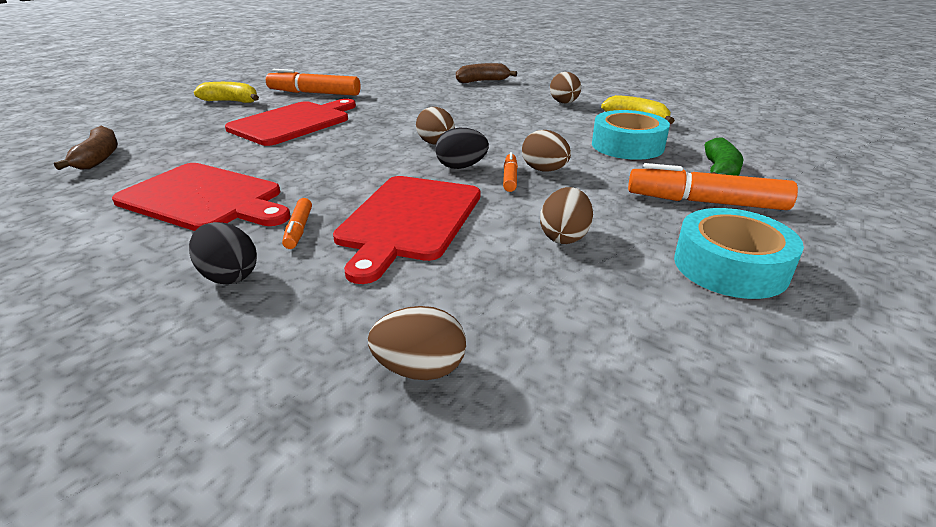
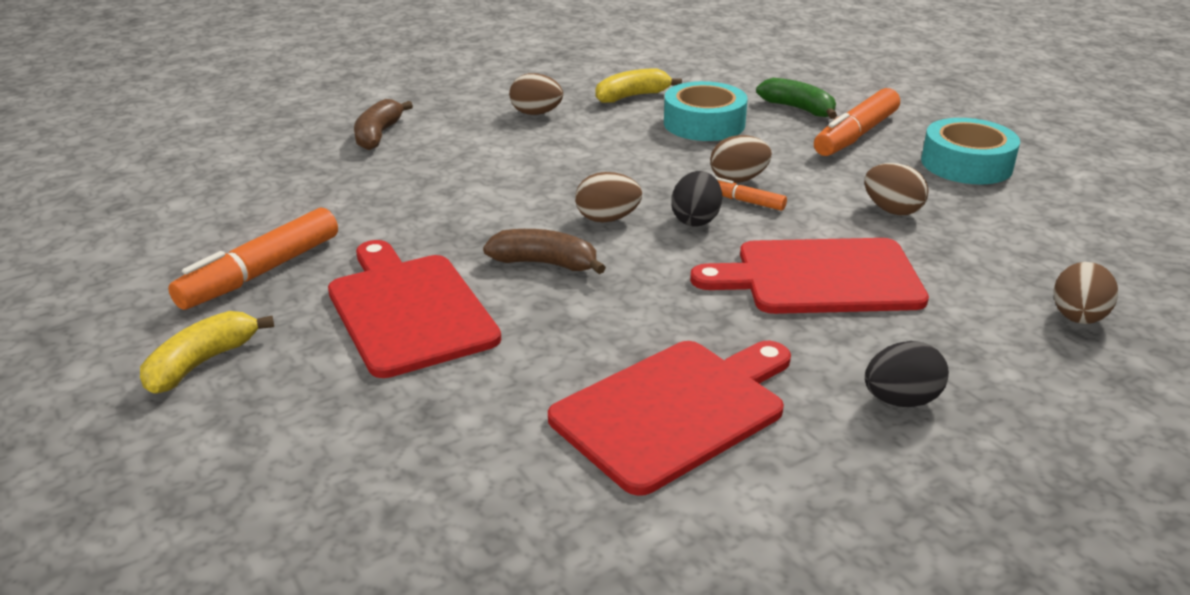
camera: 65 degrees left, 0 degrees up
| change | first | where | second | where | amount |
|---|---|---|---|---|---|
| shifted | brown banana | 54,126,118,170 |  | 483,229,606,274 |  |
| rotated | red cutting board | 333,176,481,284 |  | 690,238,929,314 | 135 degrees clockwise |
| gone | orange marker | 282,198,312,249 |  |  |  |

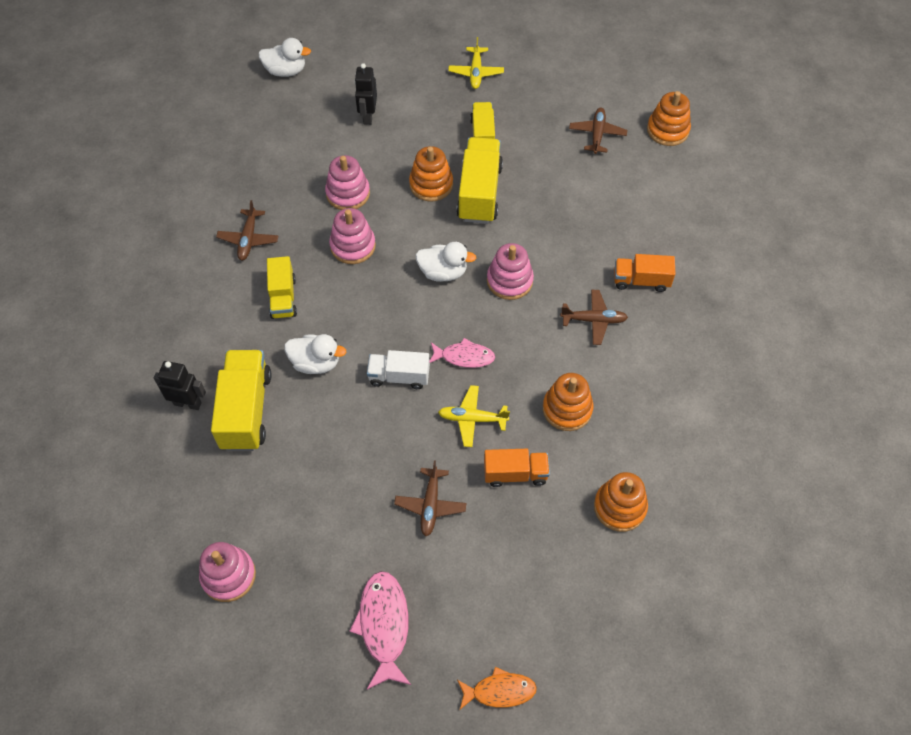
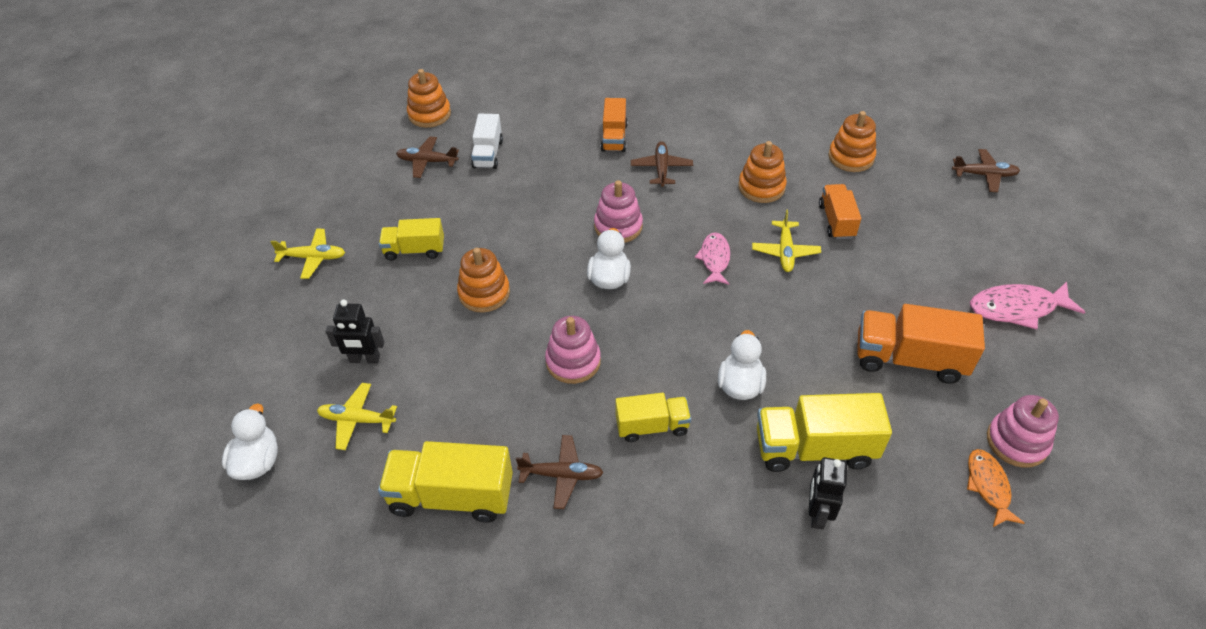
camera: 90 degrees left, 10 degrees down
| change | first | where | second | where | amount |
|---|---|---|---|---|---|
| new |  |  | yellow plane | 317,383,397,450 |  |
| shifted | yellow truck | 456,137,503,224 |  | 378,441,513,523 |  |
| shifted | white truck | 367,350,430,389 |  | 471,114,503,169 |  |
| new |  |  | orange truck | 857,304,985,384 |  |
| shifted | brown plane | 394,460,466,536 |  | 952,149,1020,192 |  |
| shifted | orange fish | 457,667,537,709 |  | 967,449,1025,527 |  |
| gone | pink stacking toy | 325,155,370,210 |  |  |  |

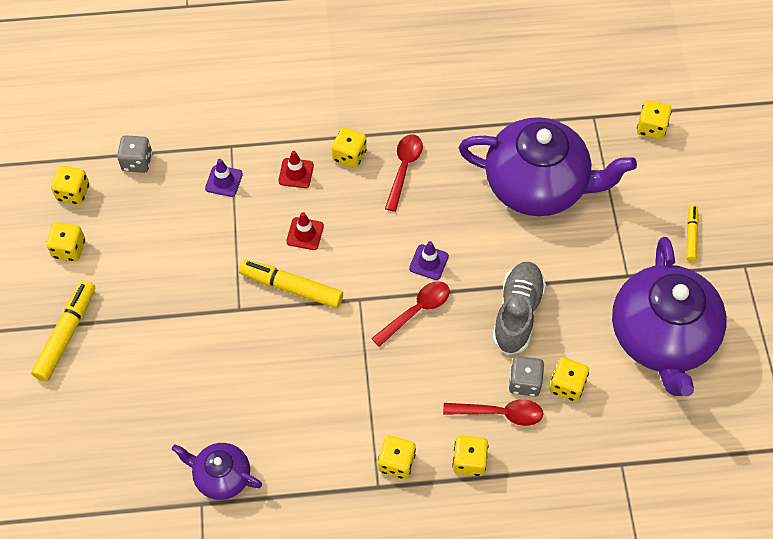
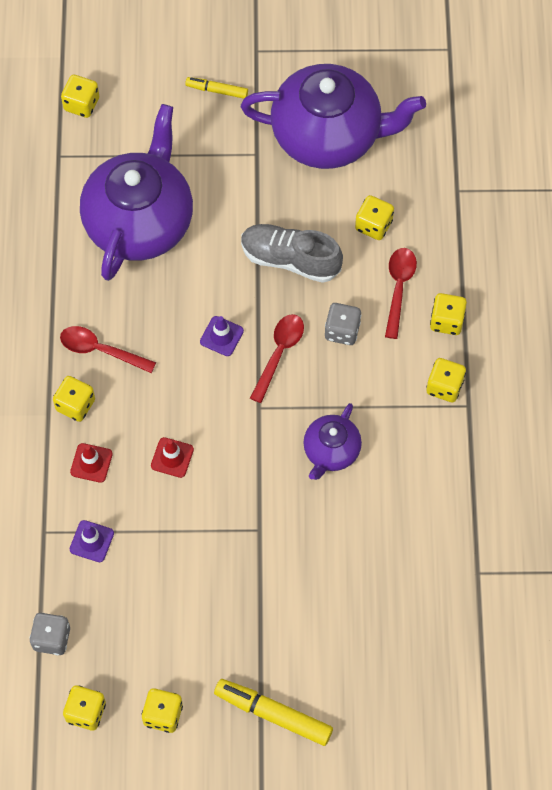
camera: 85 degrees left, 5 degrees up
| change | first | where | second | where | amount |
|---|---|---|---|---|---|
| rotated | red spoon | 371,281,450,347 |  | 250,314,304,403 | 60 degrees clockwise |
| shifted | purple teapot | 172,443,262,500 |  | 303,403,362,480 |  |
| shifted | grey dice | 508,356,544,397 |  | 325,303,361,345 |  |
| gone | yellow marker | 239,259,343,308 |  |  |  |

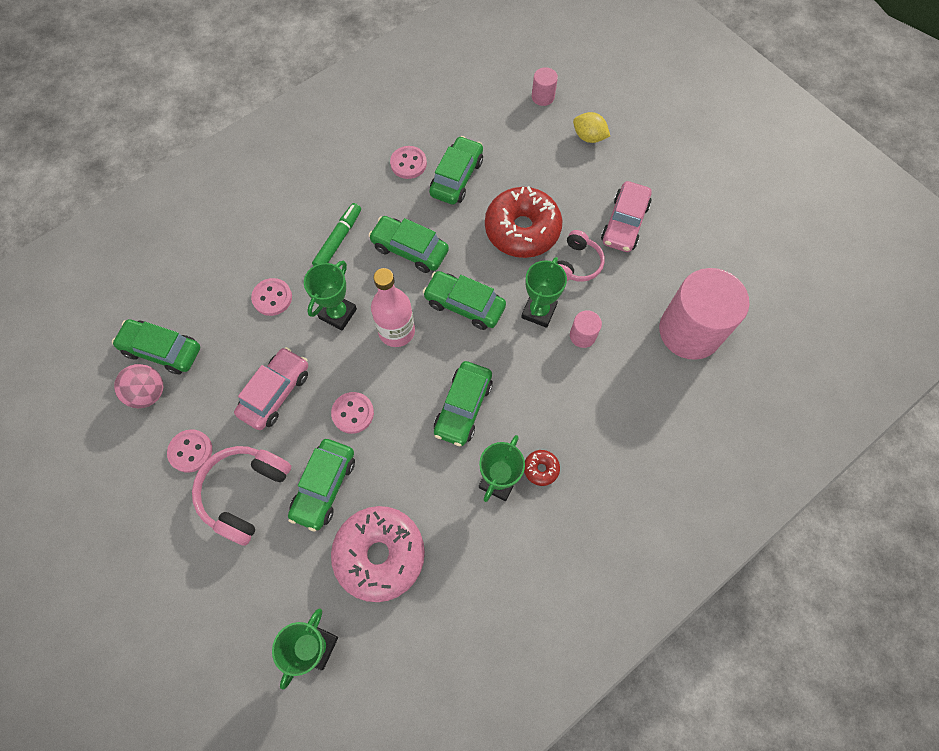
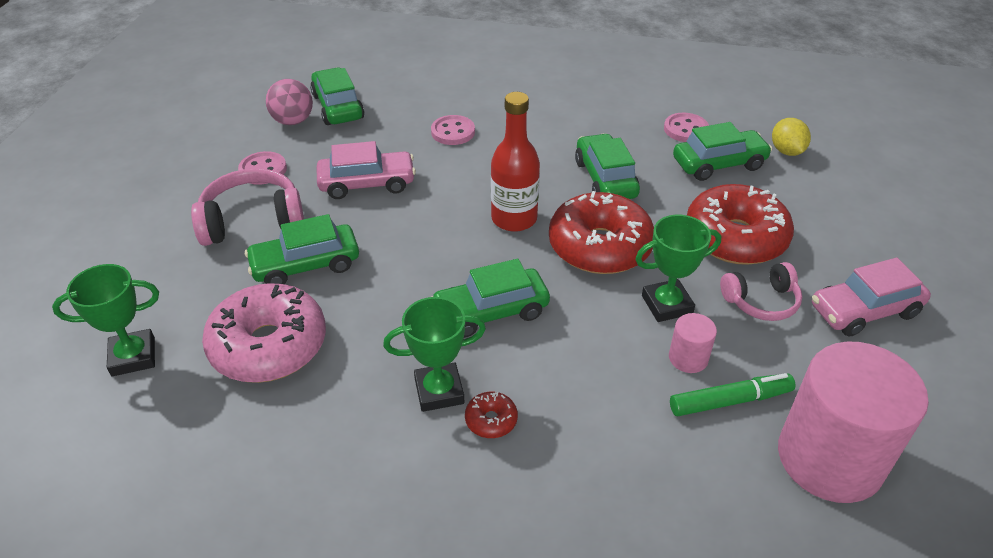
camera: 50 degrees right, 25 degrees down
| change | first | where | second | where | amount |
|---|---|---|---|---|---|
| repainted | pink bottle | 371,268,415,347 | red bottle | 491,92,540,232 |  |
| swapped | green car | 423,271,506,330 | red donut | 549,191,654,274 |  |
| shifted | green marker | 312,203,361,266 |  | 670,373,795,416 |  |
| shifted | yellow lemon | 573,112,610,143 |  | 772,118,811,156 |  |
| gone | green trophy | 304,261,357,330 |  |  |  |
| gone | pink button | 331,392,374,434 |  |  |  |
| gone | pink cylinder | 532,67,558,106 |  |  |  |

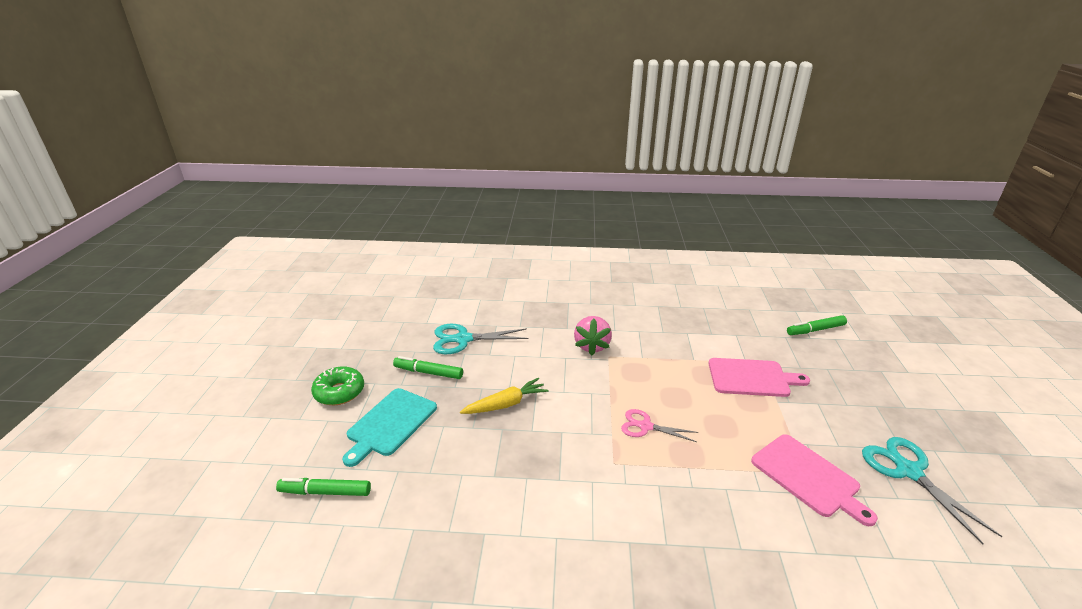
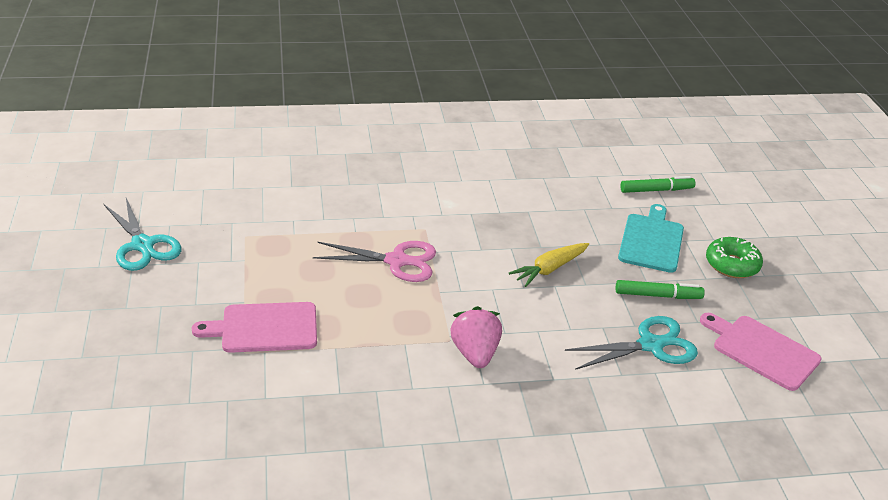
camera: 165 degrees right, 5 degrees up
| change | first | where | second | where | amount |
|---|---|---|---|---|---|
| scaled | pink scissors | 621,409,698,442 |  | 313,241,436,282 | x1.55 |
| shifted | pink cutting board | 751,434,878,526 |  | 700,313,822,391 |  |
| gone | green marker | 787,315,847,335 |  |  |  |

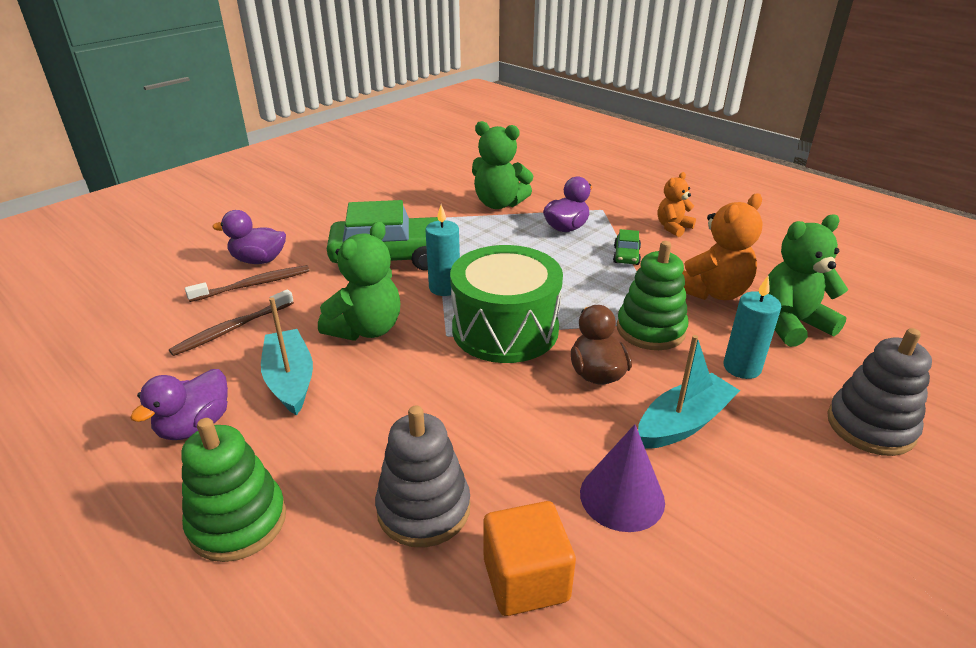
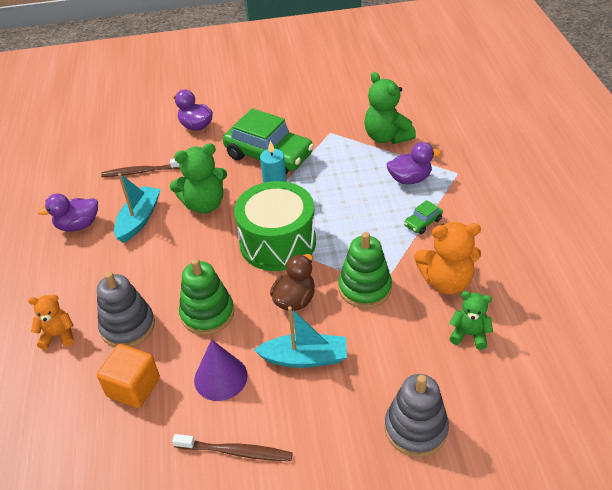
camera: 40 degrees right, 10 degrees up
| change | first | where | second | where | amount |
|---|---|---|---|---|---|
| shifted | orange teddy bear | 658,172,696,237 |  | 28,294,74,350 |  |
| shifted | brown toothbrush | 185,265,309,302 |  | 172,434,293,461 |  |
| shifted | green stacking toy | 181,418,286,562 |  | 179,259,234,335 |  |
| scaled | green teddy bear | 768,215,849,347 |  | 449,291,493,350 | x0.61 |
| gone | turquoise candle | 723,276,781,379 |  |  |  |

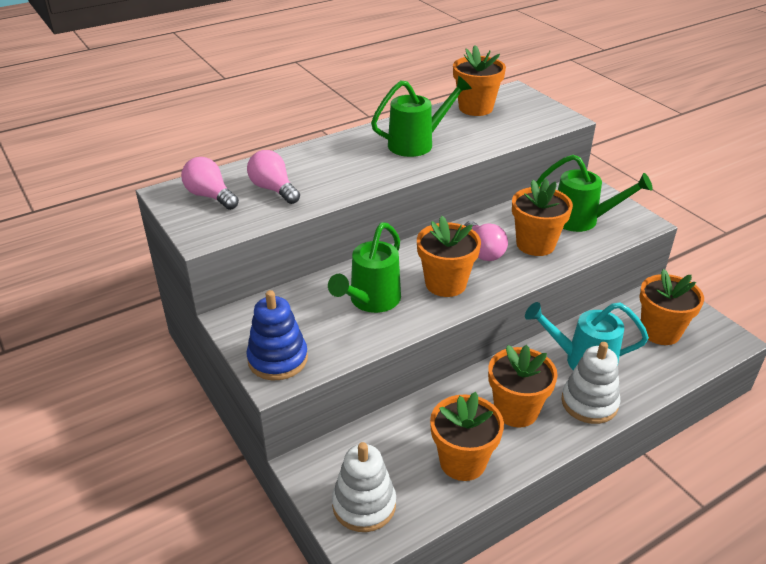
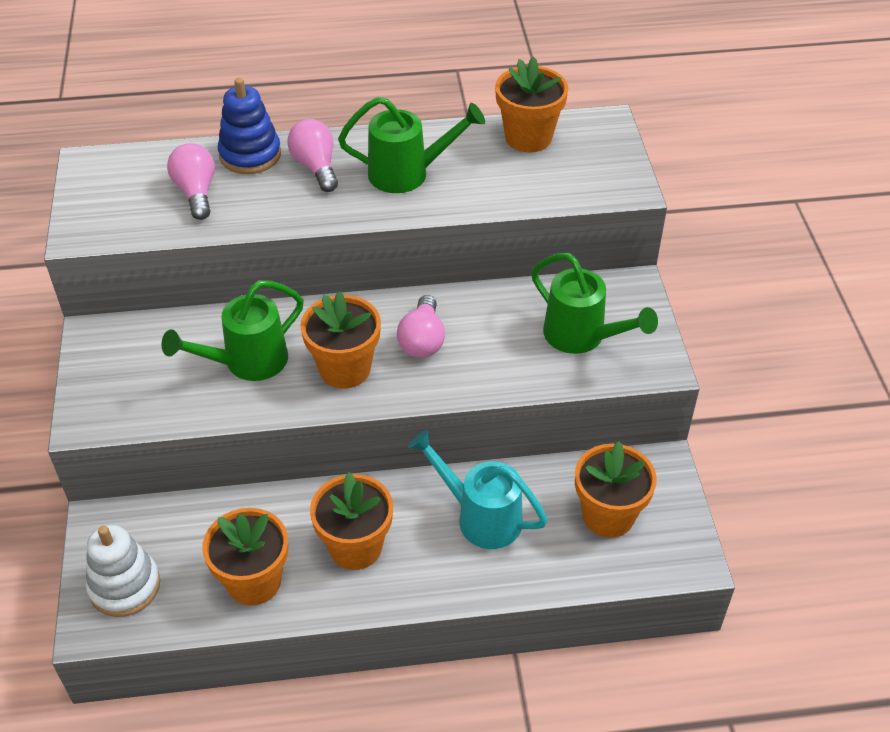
camera: 25 degrees right, 10 degrees up
| change | first | where | second | where | amount |
|---|---|---|---|---|---|
| shifted | blue stacking toy | 247,290,308,380 |  | 218,78,281,174 |  |
| shifted | pink light bulb | 181,157,239,210 |  | 288,119,338,192 |  |
| gone | orange flower pot | 512,179,573,256 |  |  |  |
| gone | white stacking toy | 561,342,620,424 |  |  |  |

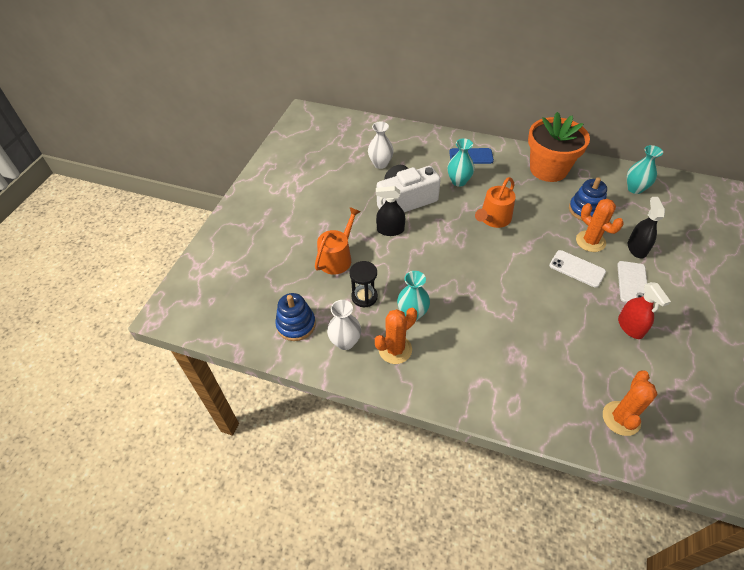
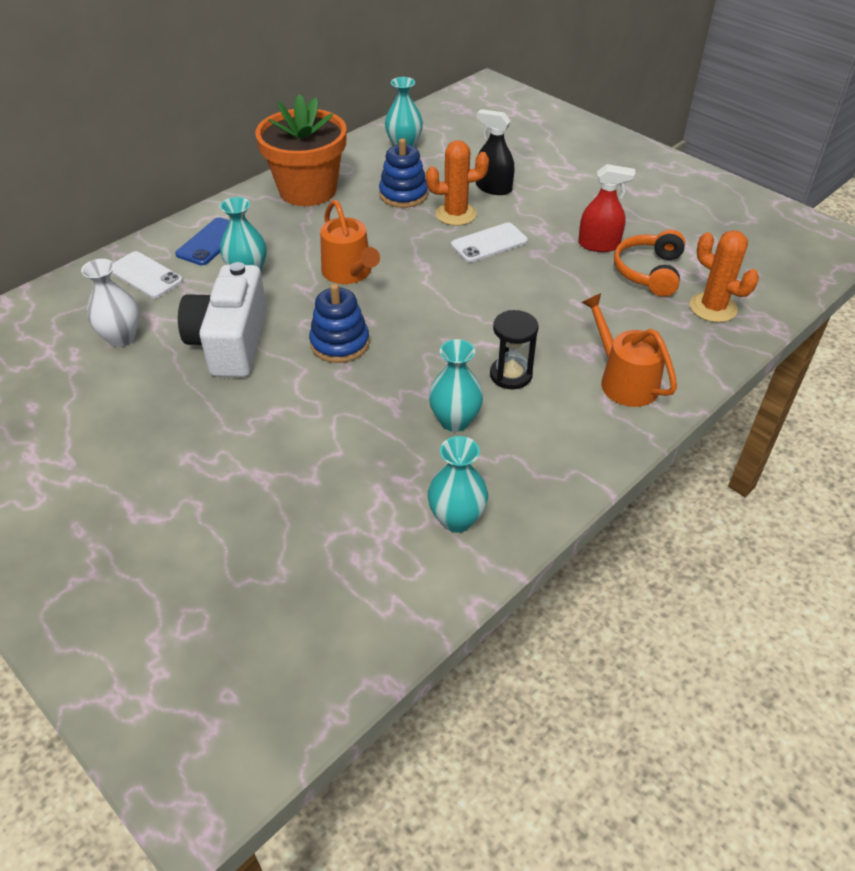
camera: 65 degrees left, 5 degrees down
| change | first | where | second | where | amount |
|---|---|---|---|---|---|
| shifted | white phone | 617,261,647,303 |  | 111,251,183,298 |  |
| shifted | blue stacking toy | 275,293,316,341 |  | 309,284,370,363 |  |
| repainted | white vase | 327,300,361,350 | turquoise vase | 428,436,488,533 |  |
| shifted | black hourglass | 349,261,378,307 |  | 490,310,538,389 |  |
| shifted | orange watering can | 315,207,361,275 |  | 581,293,677,407 |  |
| new |  |  | orange headphones | 614,229,685,297 |  |
| gone | orange cactus | 375,308,417,364 |  |  |  |
| gone | black spray bottle | 376,186,405,236 |  |  |  |

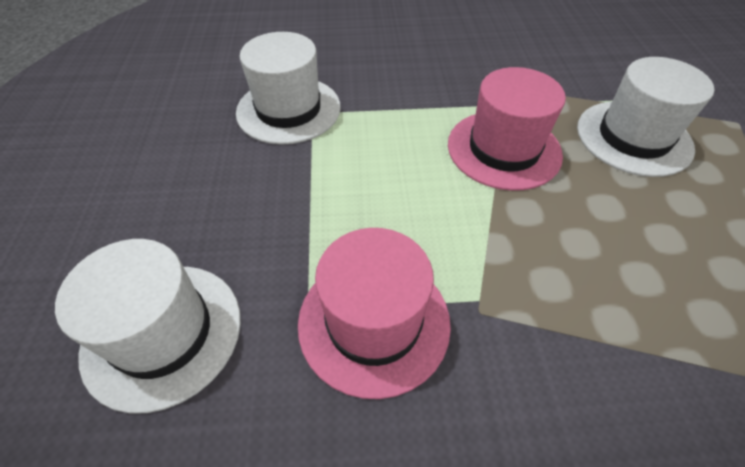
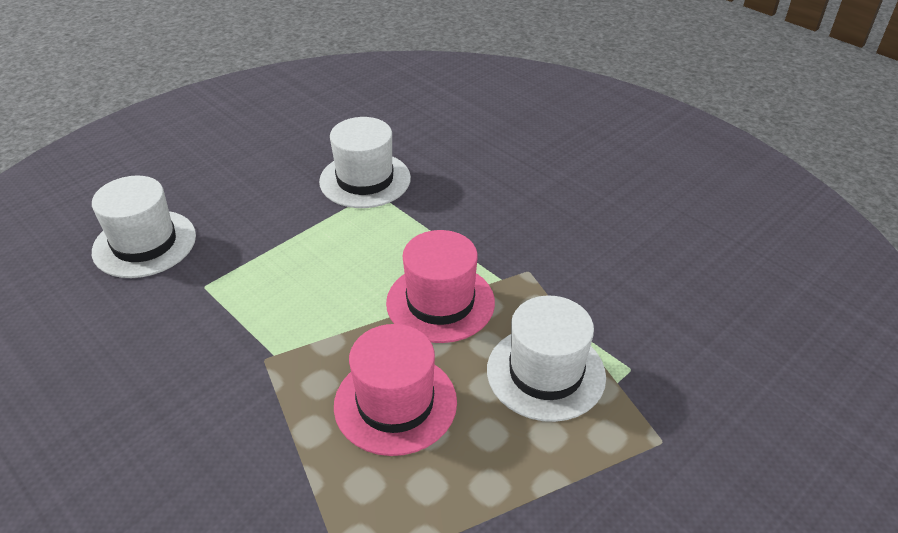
camera: 50 degrees right, 10 degrees down
| change | first | where | second | where | amount |
|---|---|---|---|---|---|
| shifted | pink hat | 298,228,451,399 |  | 334,324,457,456 |  |

